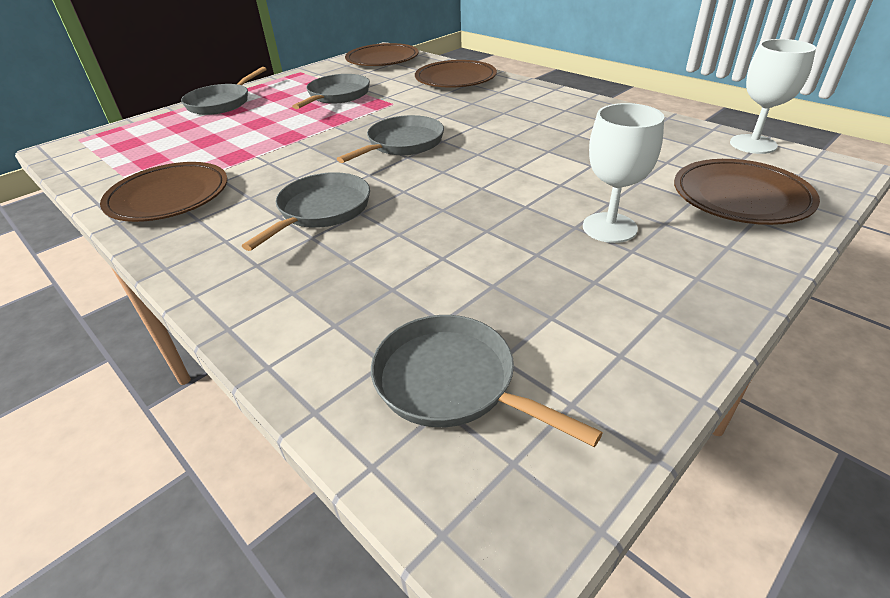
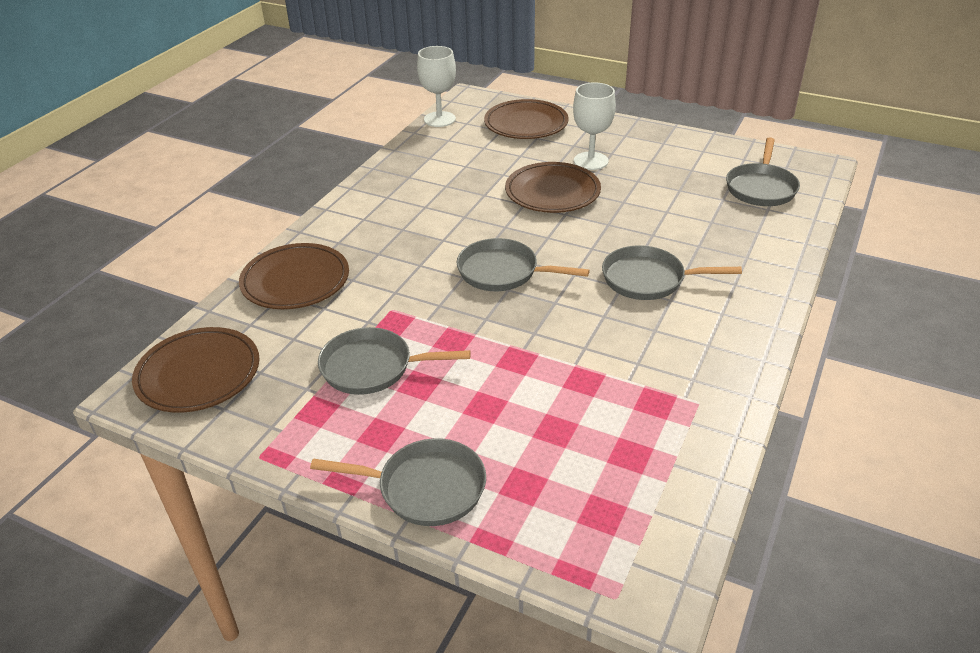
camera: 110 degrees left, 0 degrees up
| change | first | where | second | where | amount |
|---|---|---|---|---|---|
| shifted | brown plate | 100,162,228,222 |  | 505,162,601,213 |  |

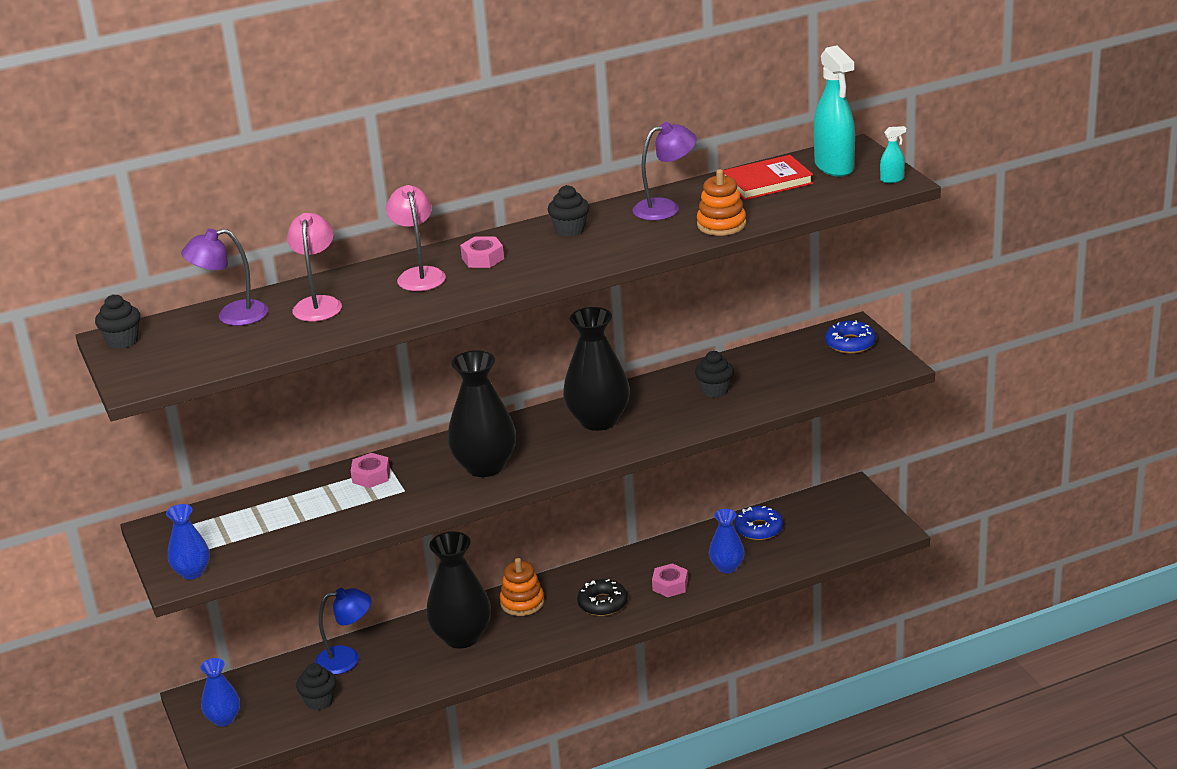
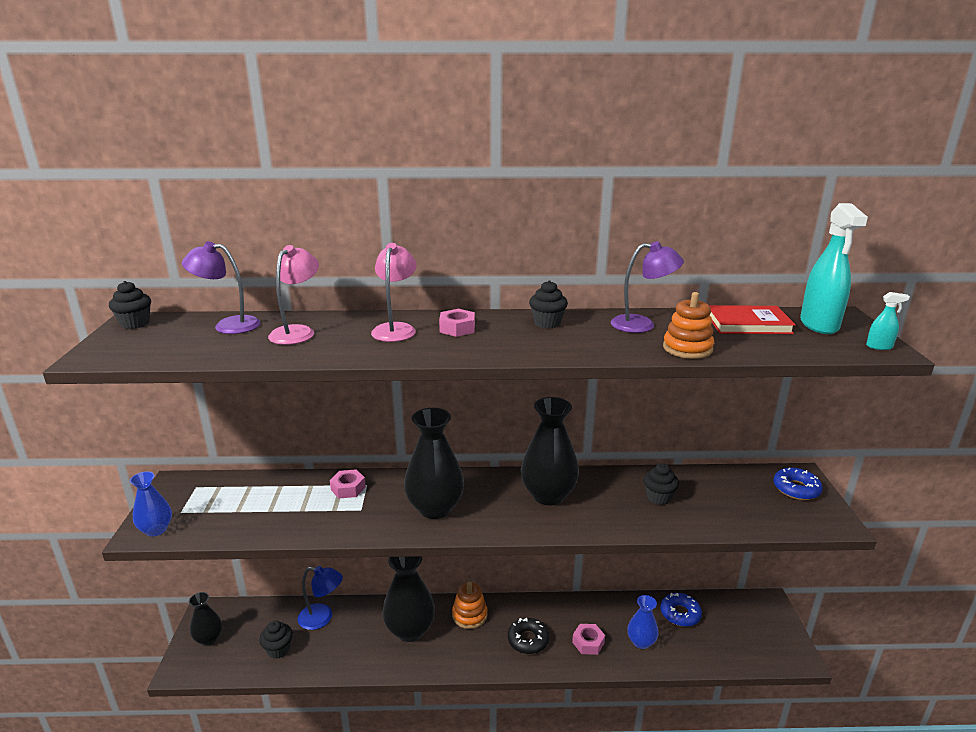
camera: 20 degrees right, 5 degrees down
| change | first | where | second | where | amount |
|---|---|---|---|---|---|
| repainted | blue vase | 200,658,240,727 | black vase | 189,592,222,646 |  |

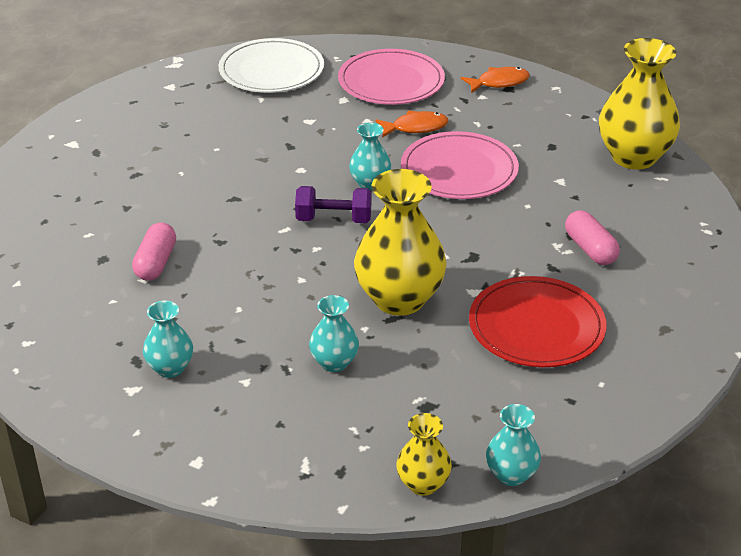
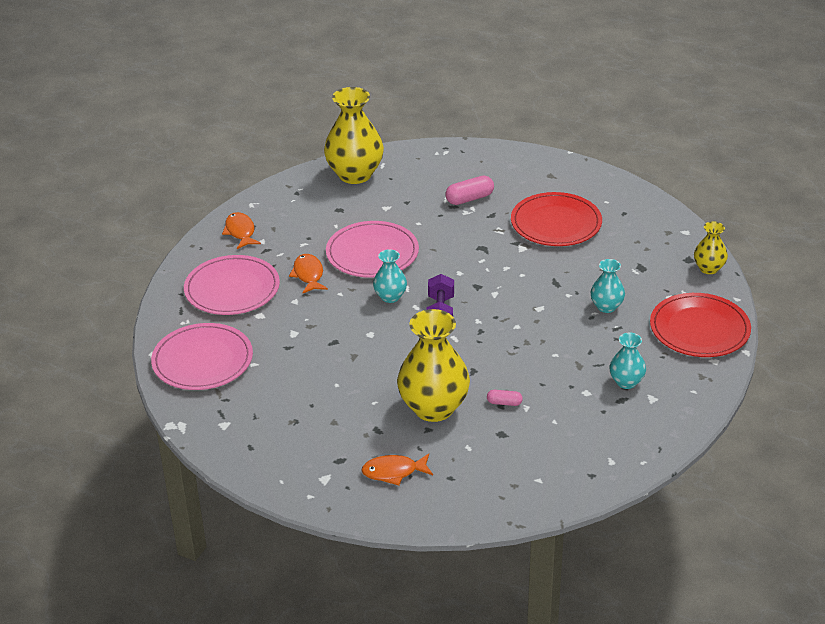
camera: 90 degrees left, 0 degrees up
| change | first | where | second | where | amount |
|---|---|---|---|---|---|
| repainted | white plate | 219,38,324,93 | pink plate | 151,323,253,390 |  |
| new |  |  | orange fish | 361,453,433,485 |  |
| shifted | yellow vase | 354,169,447,316 |  | 397,309,470,422 |  |
| scaled | pink capsule | 132,223,176,281 |  | 487,390,523,406 | x0.58 |
| new |  |  | red plate | 650,293,751,357 |  |
| gone | turquoise vase | 486,404,541,486 |  |  |  |

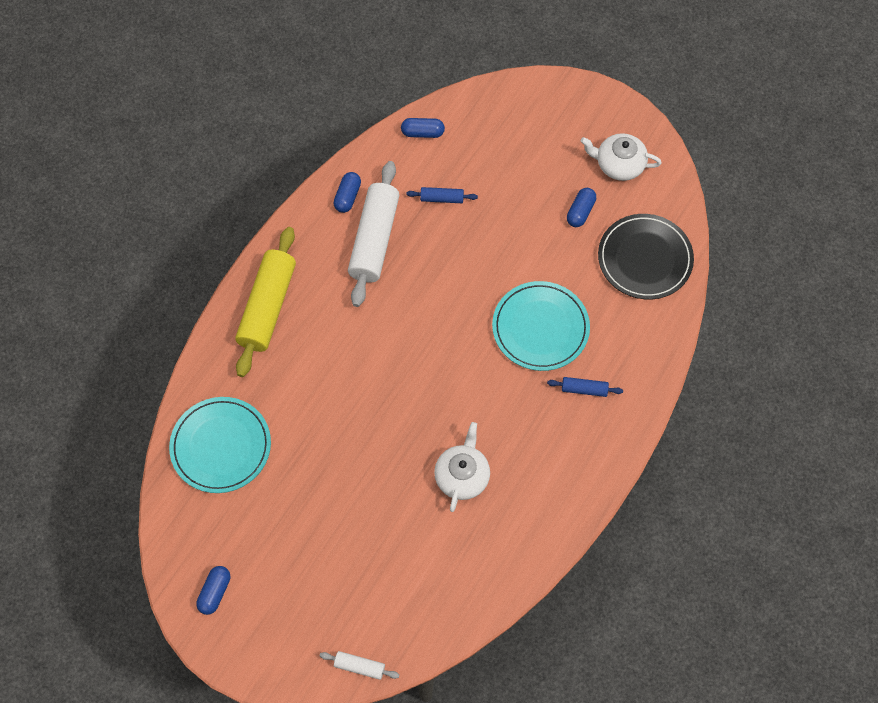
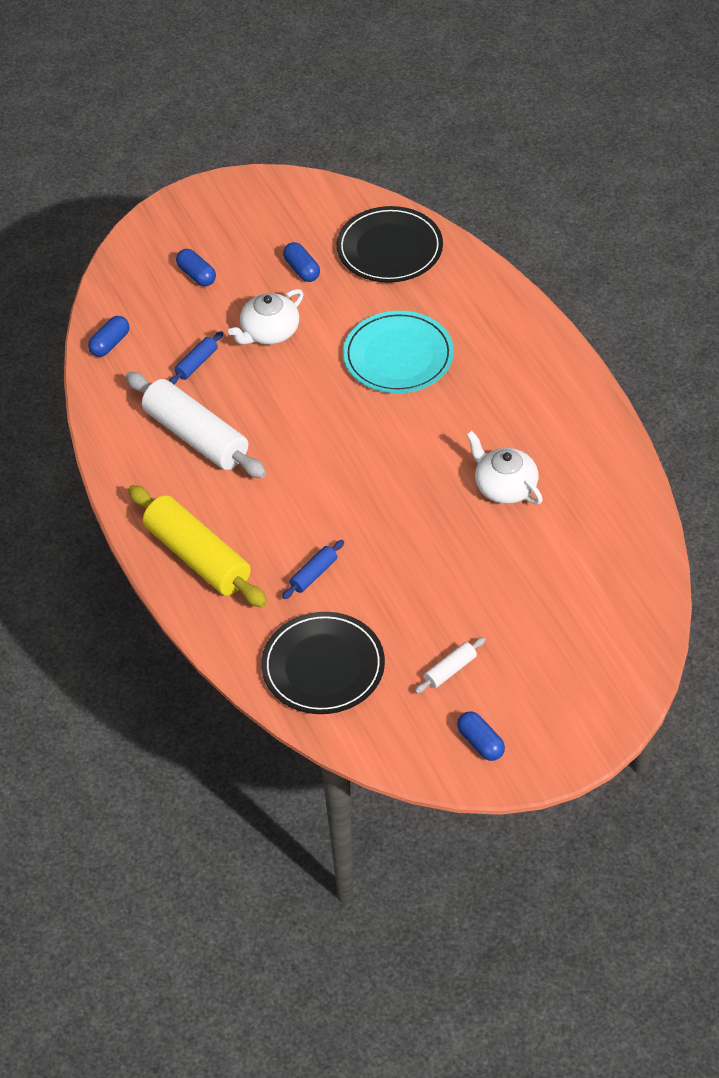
camera: 55 degrees left, 15 degrees down
| change | first | where | second | where | amount |
|---|---|---|---|---|---|
| shifted | blue capsule | 334,172,361,213 |  | 176,249,216,286 |  |
| shifted | white teapot | 580,133,662,181 |  | 228,289,304,344 |  |
| repainted | turquoise plate | 169,397,271,493 | black plate | 261,612,385,714 |  |
| shifted | blue rolling pin | 547,377,623,397 |  | 282,540,344,599 |  |
| shifted | white rolling pin | 320,651,399,680 |  | 415,637,486,694 |  |

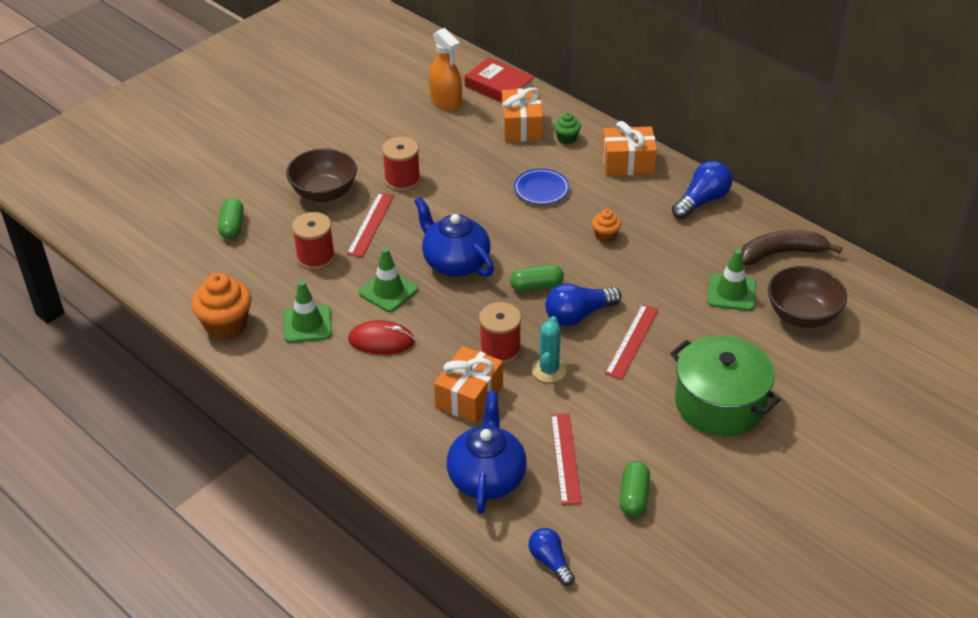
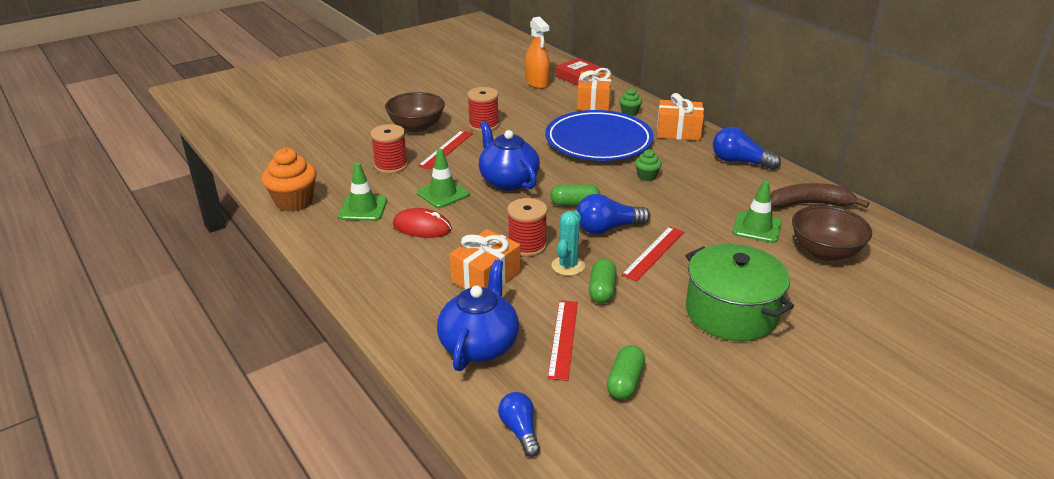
camera: 10 degrees right, 10 degrees down
| change | first | where | second | where | amount |
|---|---|---|---|---|---|
| scaled | blue plate | 514,169,569,205 |  | 545,110,654,161 | x2.23 |
| shifted | green capsule | 218,198,244,239 |  | 589,258,617,304 |  |
| repainted | orange cupcake | 592,209,621,243 | green cupcake | 635,149,662,181 |  |
| rotated | blue light bulb | 672,161,732,219 |  | 713,127,781,170 | 120 degrees counterclockwise |

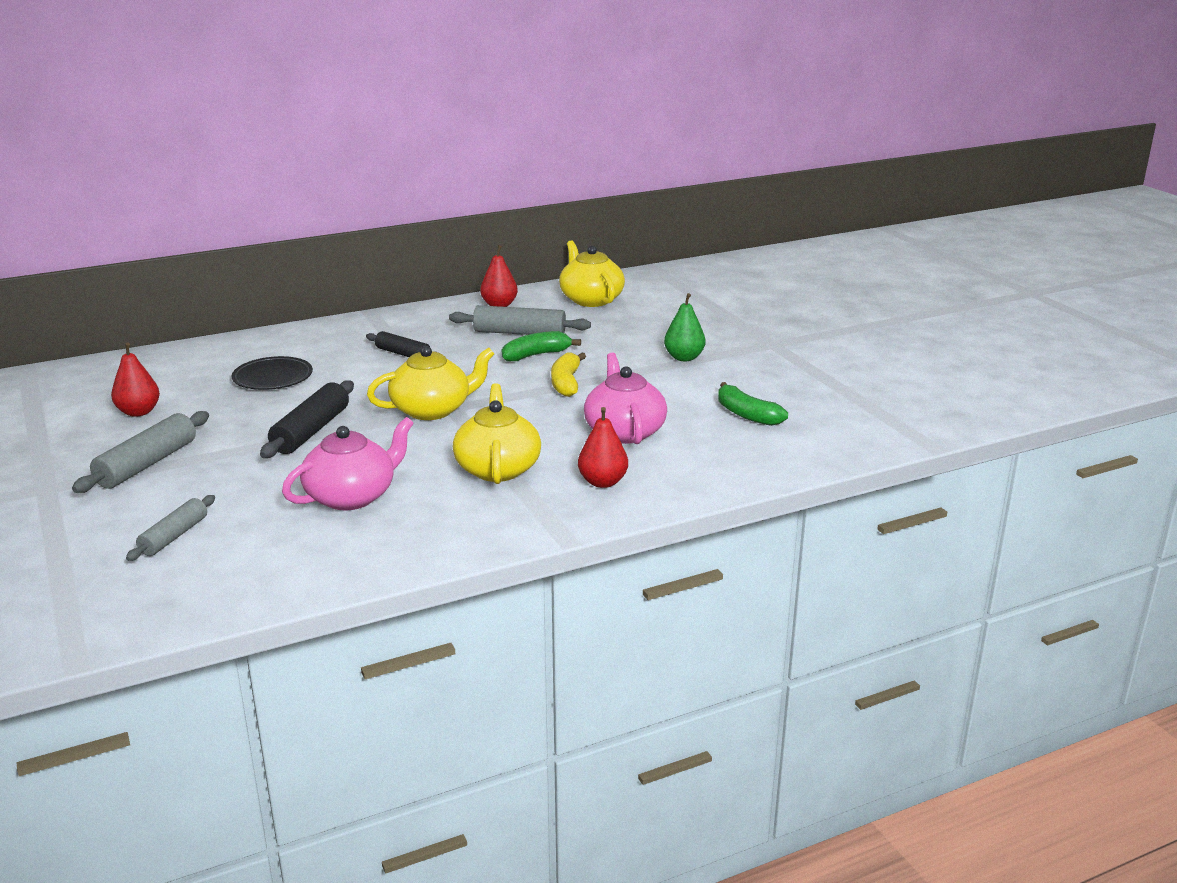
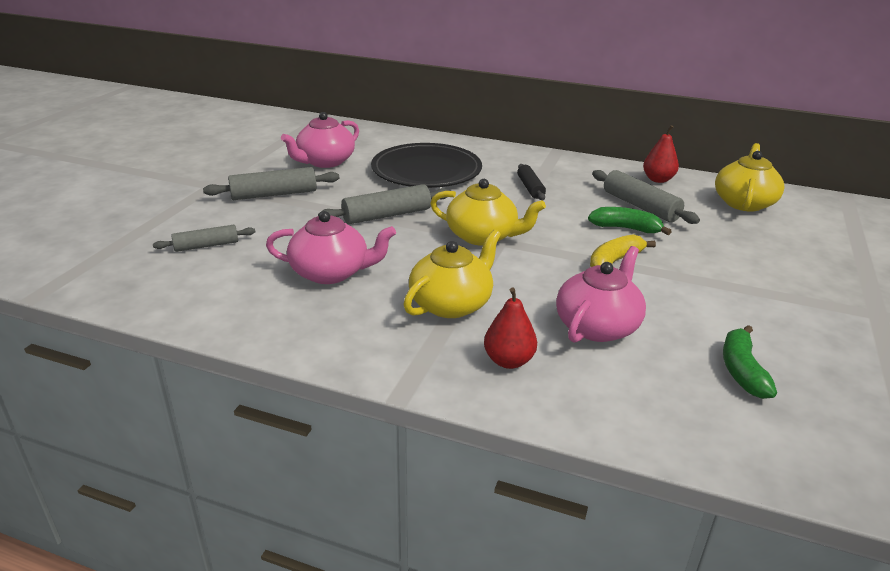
camera: 45 degrees right, 5 degrees up
| change | first | where | second | where | amount |
|---|---|---|---|---|---|
| swapped | red pear | 111,343,160,417 | pink teapot | 281,112,359,168 |  |
| repainted | black rolling pin | 260,380,354,458 | grey rolling pin | 318,184,450,224 |  |
| scaled | black plate | 232,356,313,390 |  | 371,143,482,188 | x1.78 |
| gone | green pear | 664,293,706,361 |  |  |  |

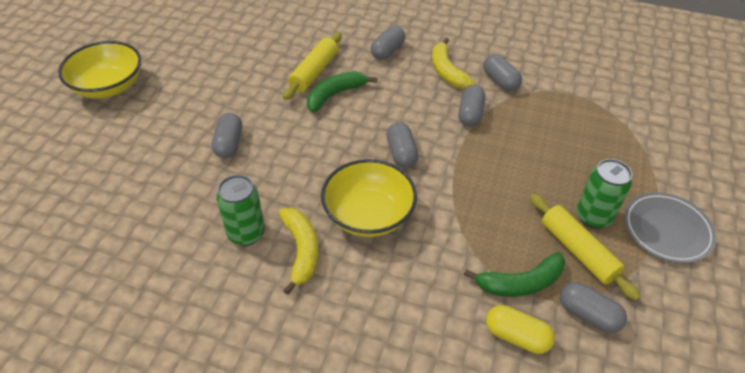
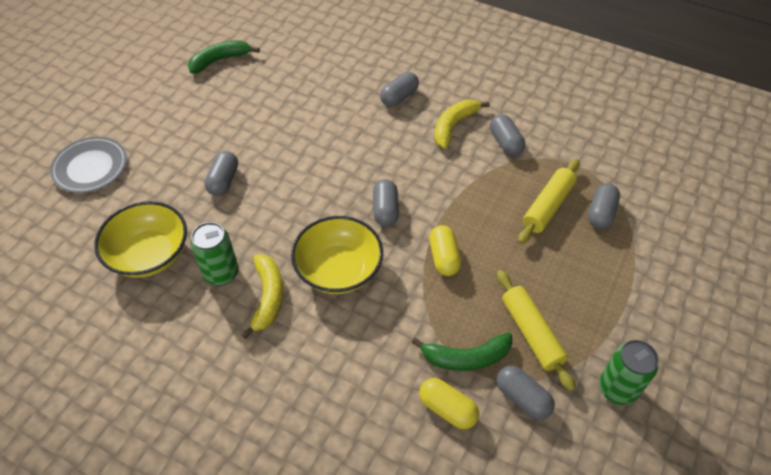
camera: 10 degrees right, 5 degrees up
| change | first | where | second | where | amount |
|---|---|---|---|---|---|
| shifted | grey plate | 624,192,716,263 |  | 50,137,127,193 |  |
| shifted | yellow bowl | 58,41,141,98 |  | 94,201,187,278 |  |
| shifted | green banana | 307,71,377,112 |  | 188,40,260,74 |  |
| new |  |  | yellow capsule | 429,225,461,276 |  |
| rotated | yellow banana | 432,38,475,89 |  | 435,100,490,149 | 45 degrees clockwise |
| shifted | yellow rolling pin | 283,32,342,100 |  | 518,159,580,244 |  |
| shifted | grey capsule | 458,85,486,127 |  | 588,183,620,229 |  |
| shifted | green can | 577,159,632,229 |  | 599,340,659,405 |  |

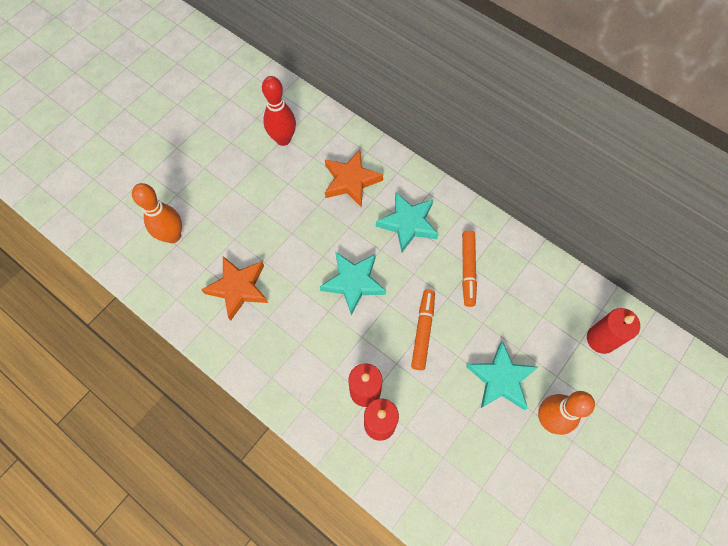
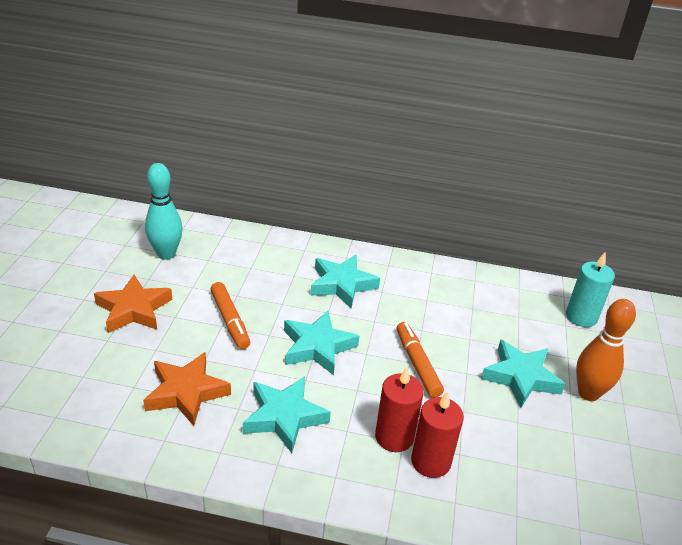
camera: 30 degrees left, 30 degrees down
| change | first | where | second | where | amount |
|---|---|---|---|---|---|
| shifted | orange star | 325,150,383,208 |  | 94,275,172,333 |  |
| repainted | red bowling pin | 262,76,296,146 | turquoise bowling pin | 145,163,183,260 |  |
| shifted | orange marker | 462,231,477,307 |  | 210,282,250,349 |  |
| new |  |  | turquoise star | 243,376,331,453 |  |
| repainted | red candle | 587,308,640,354 | turquoise candle | 566,251,615,327 |  |
| gone | orange bowling pin | 132,183,182,243 |  |  |  |

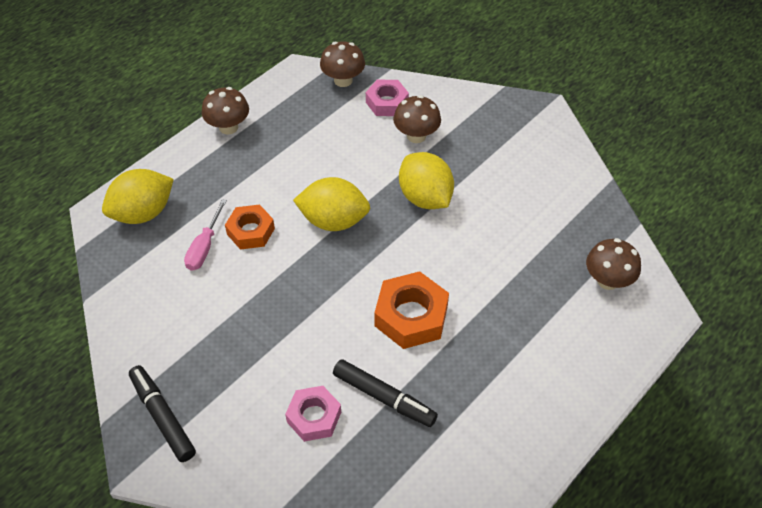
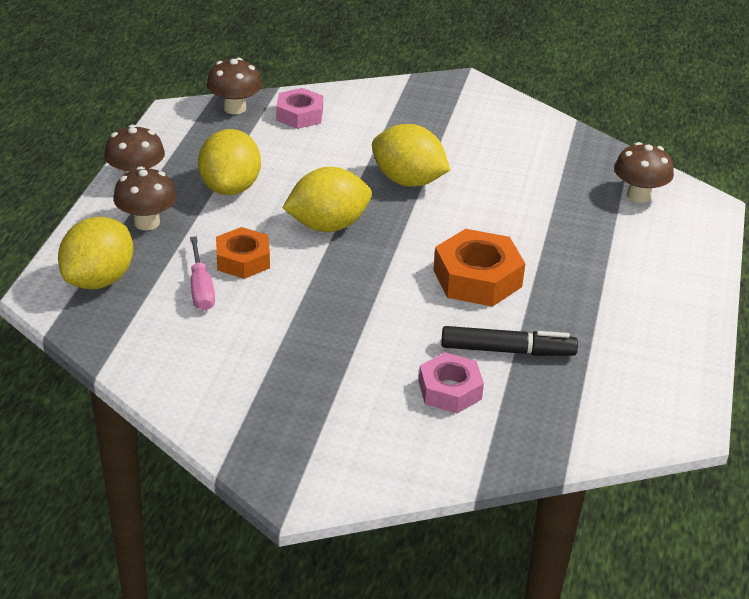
camera: 30 degrees left, 15 degrees down
| change | first | where | second | where | amount |
|---|---|---|---|---|---|
| shifted | brown mushroom | 393,95,441,143 |  | 113,166,177,230 |  |
| new |  |  | yellow lemon | 198,129,261,195 |  |
| gone | black marker | 129,365,196,462 |  |  |  |

